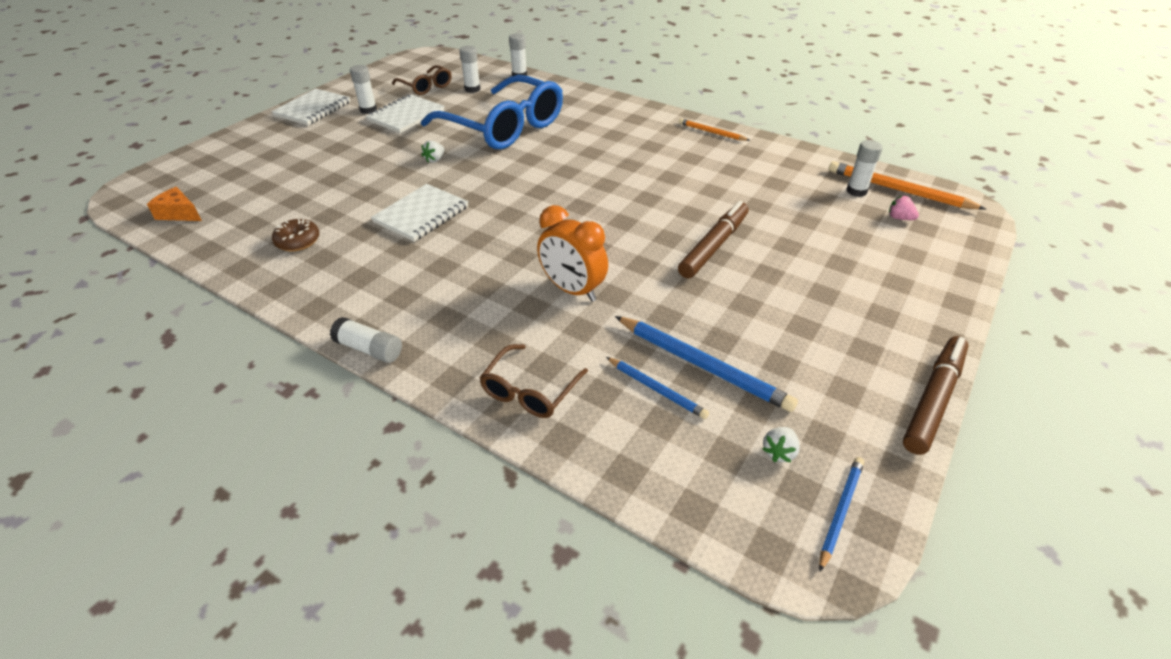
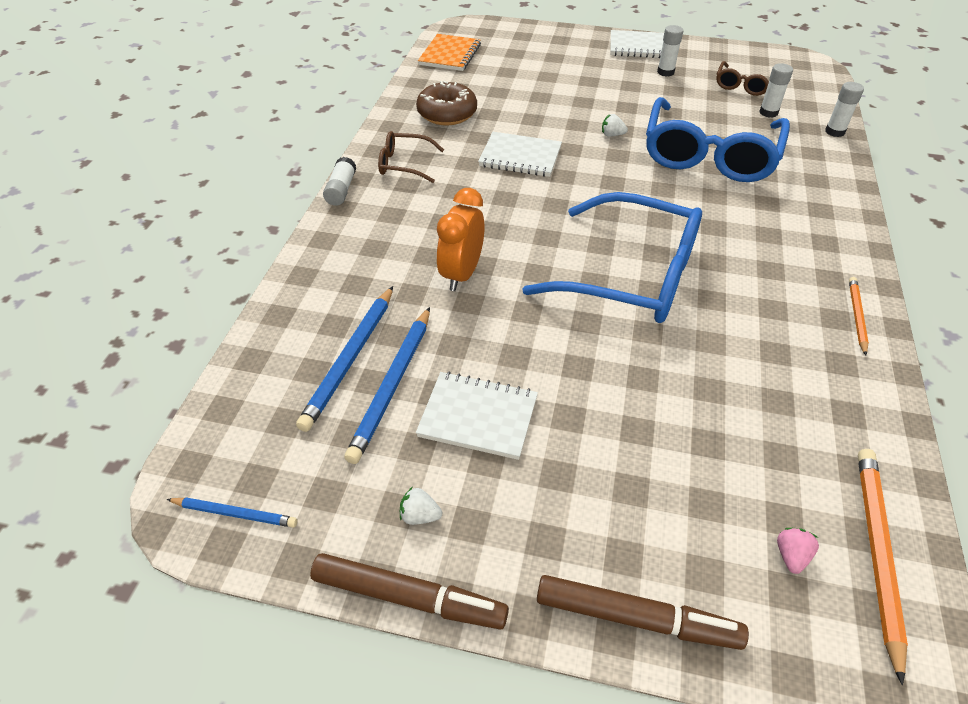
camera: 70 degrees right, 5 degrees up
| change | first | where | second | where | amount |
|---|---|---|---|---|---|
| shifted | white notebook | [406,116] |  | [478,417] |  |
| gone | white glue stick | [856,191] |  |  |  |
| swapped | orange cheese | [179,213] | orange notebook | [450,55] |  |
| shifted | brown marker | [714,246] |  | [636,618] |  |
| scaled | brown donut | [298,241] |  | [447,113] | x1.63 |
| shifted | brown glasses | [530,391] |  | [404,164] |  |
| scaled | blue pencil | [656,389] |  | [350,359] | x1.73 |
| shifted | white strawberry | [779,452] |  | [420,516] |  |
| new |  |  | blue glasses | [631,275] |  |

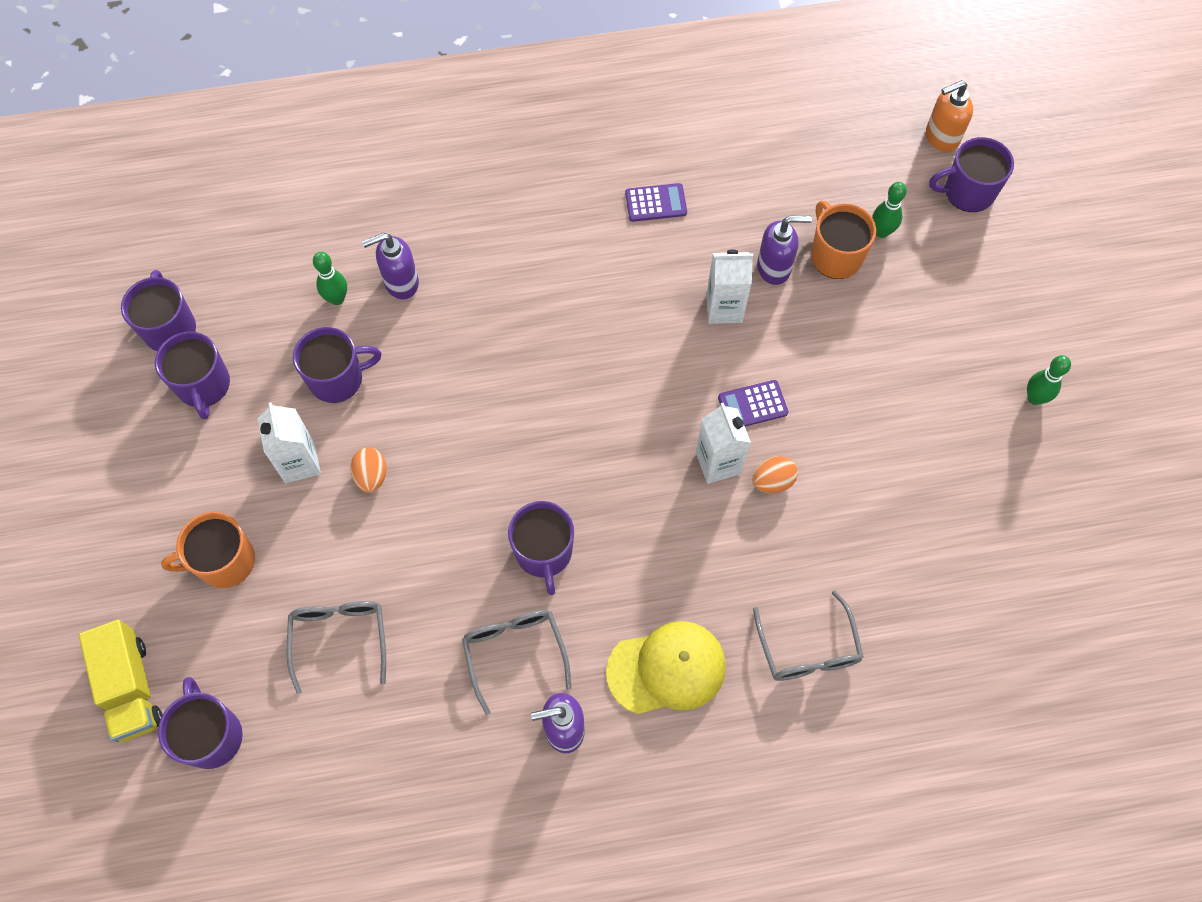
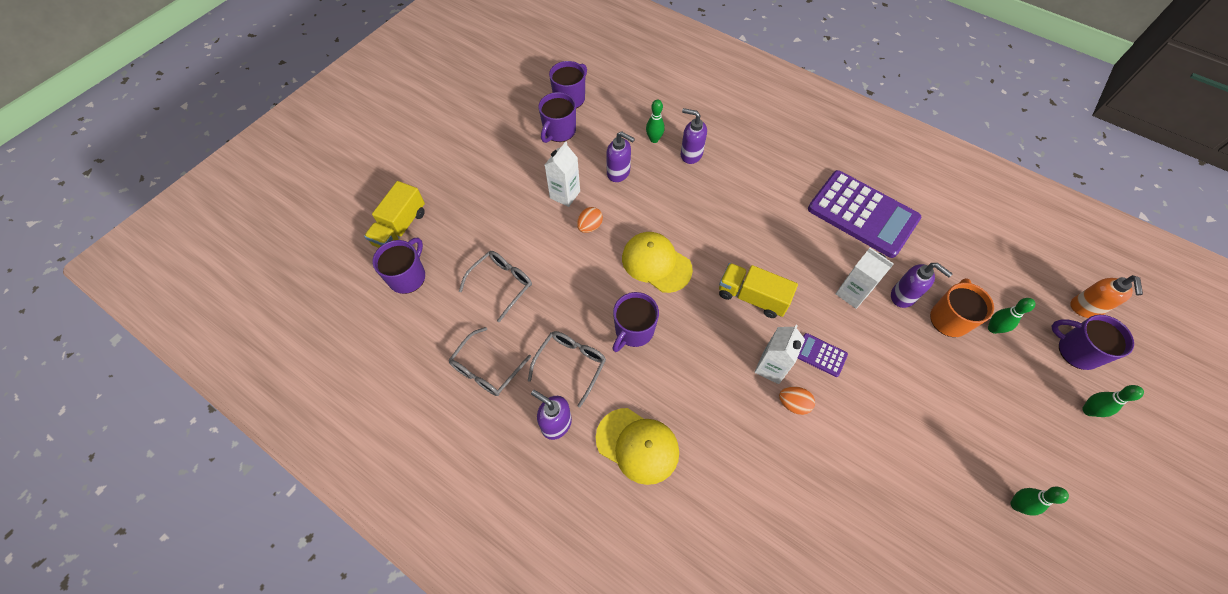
camera: 45 degrees right, 5 degrees down
| change | first | where | second | where | amount |
|---|---|---|---|---|---|
| rotated | orange soap dispenser | [941,137] |  | [1085,308] | 105 degrees counterclockwise |
| scaled | purple calculator | [655,203] |  | [862,214] | x2.37 |
| swapped | purple mug | [337,379] | purple soap dispenser | [618,173] |  |
| gone | orange mug | [224,562] |  |  |  |
| shifted | grey glasses | [808,649] |  | [486,369] |  |
| new |  |  | yellow cap | [656,263] |  |
| new |  |  | yellow truck | [752,297] |  |
| new |  |  | green bowling pin | [1088,410] |  |

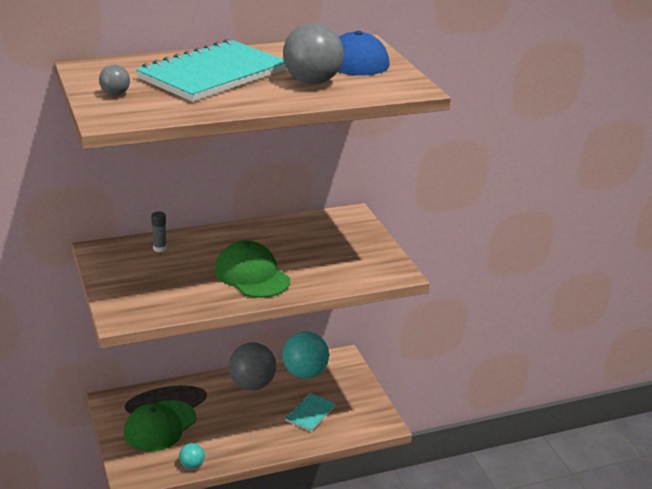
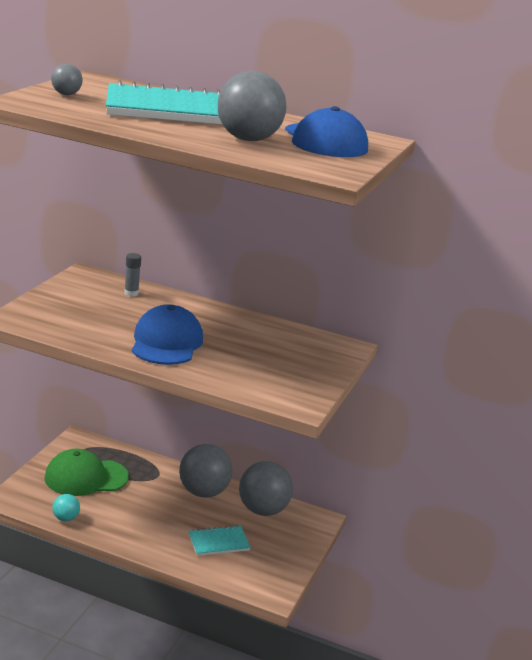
camera: 40 degrees right, 5 degrees down
| change | first | where | second | where | amount |
|---|---|---|---|---|---|
| repainted | green cap | [252,275] | blue cap | [166,342] |  |
| repainted | turquoise ball | [304,373] | grey ball | [262,510] |  |

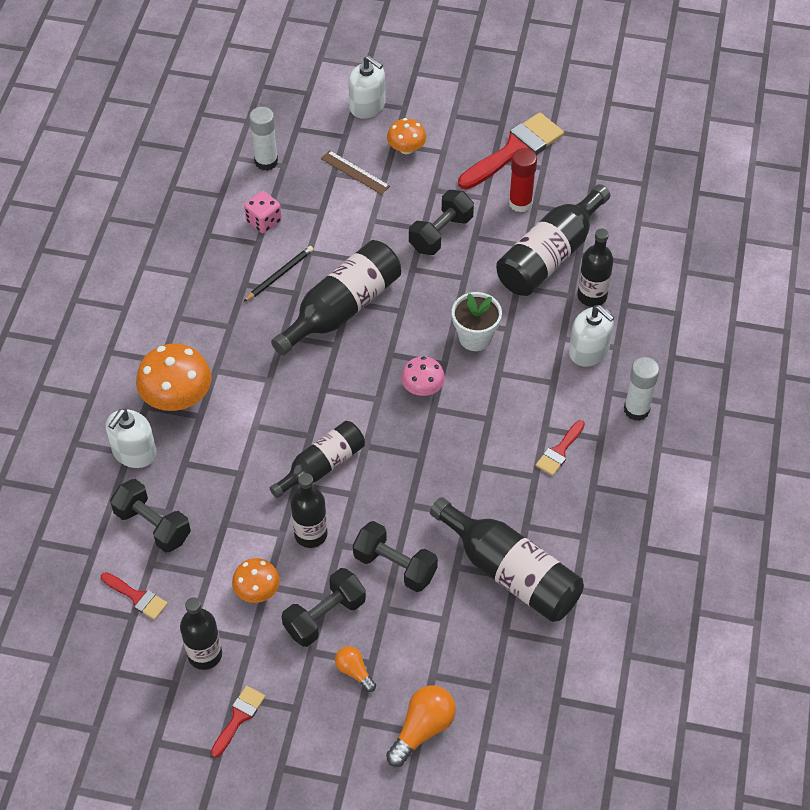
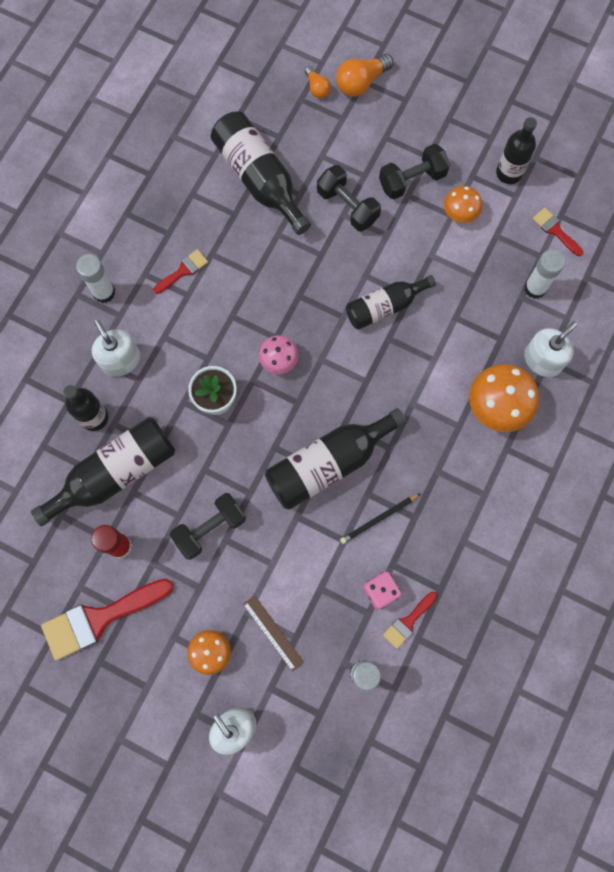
camera: 165 degrees left, 20 degrees up
| change | first | where | second | where | amount |
|---|---|---|---|---|---|
| gone | black bottle | [311,534] |  |  |  |
| swapped | black dumbbell | [153,525] | white glue stick | [535,288] |  |
| shifted | orange light bulb | [354,671] |  | [317,88] |  |
| shifted | red brush | [238,718] |  | [408,621] |  |

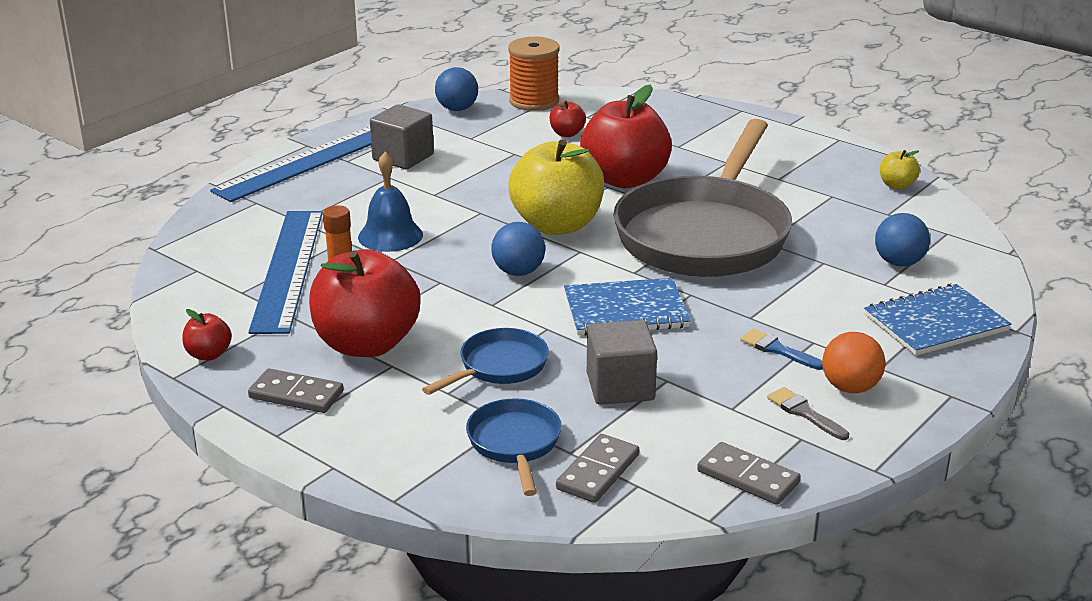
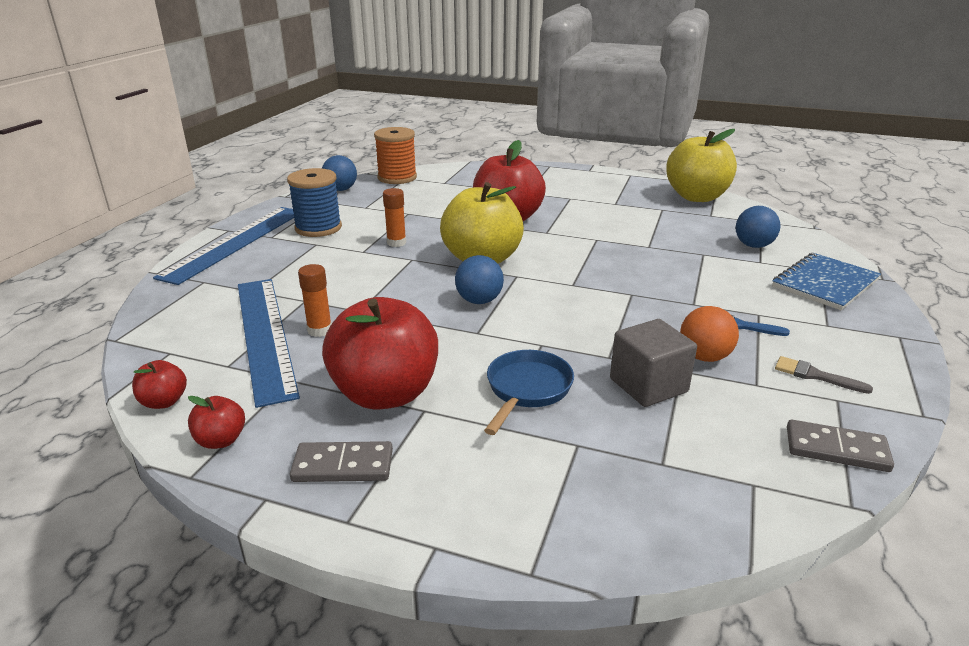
camera: 20 degrees left, 0 degrees up
| change | first | where | second | where | amount |
|---|---|---|---|---|---|
| shifted | red apple | [567,134] |  | [164,402] |  |
| swapped | grey cube | [403,157] | blue spool | [318,228] |  |
| gone | grey pan | [705,234] |  |  |  |
| scaled | yellow apple | [897,185] |  | [697,197] | x2.30 |
| gone | blue bell | [390,236] |  |  |  |
| gone | blue notebook | [625,310] |  |  |  |
| shifted | orange ball | [850,387] |  | [704,357] |  |
| gone | blue pan | [515,444] |  |  |  |
| gone | grey domino | [597,472] |  |  |  |
| new |  |  | orange glue stick | [396,243] |  |

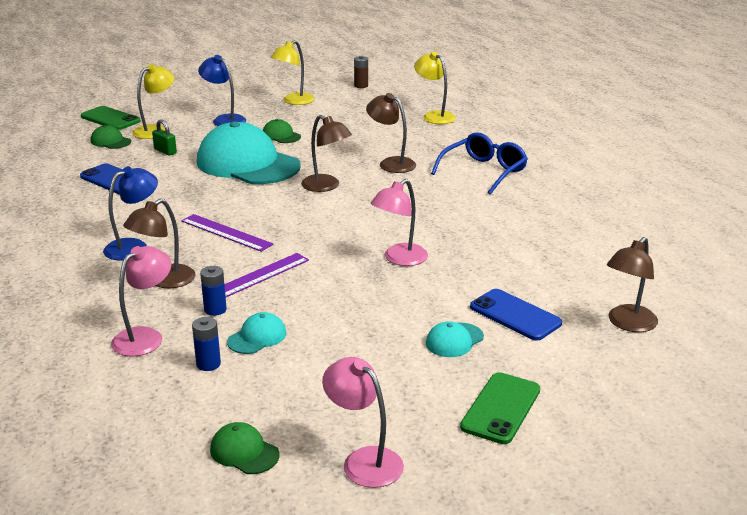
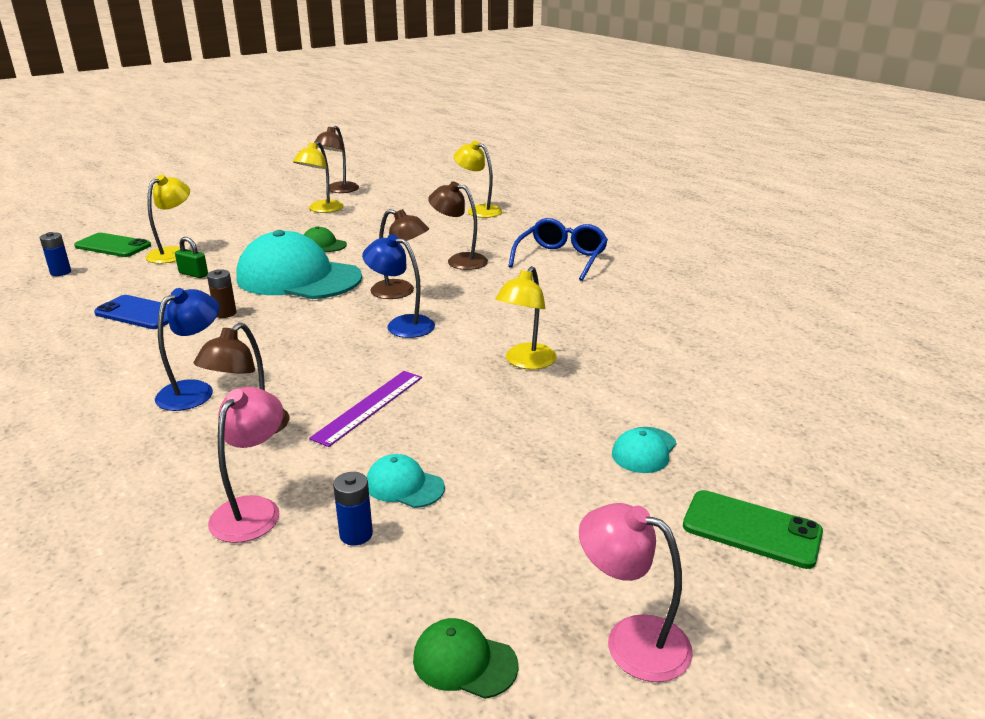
camera: 15 degrees left, 0 degrees up
| change | first | where | second | where | amount |
|---|---|---|---|---|---|
| shifted | blue lamp | [224,119] |  | [401,325] |  |
| shifted | brown battery | [361,86] |  | [225,313] |  |
| gone | green cap | [110,141] |  |  |  |
| repainted | pink lamp | [399,259] | yellow lamp | [526,362] |  |
| gone | purple ruler | [226,232] |  |  |  |
| shifted | brown lamp | [628,324] |  | [339,190] |  |
| shifted | blue battery | [215,310] |  | [60,272] |  |
| gone | blue phone | [515,315] |  |  |  |
| rotated | turquoise cap | [257,337] |  | [404,485] | 90 degrees counterclockwise |
| rotated | green phone | [501,408] |  | [751,529] | 75 degrees counterclockwise |

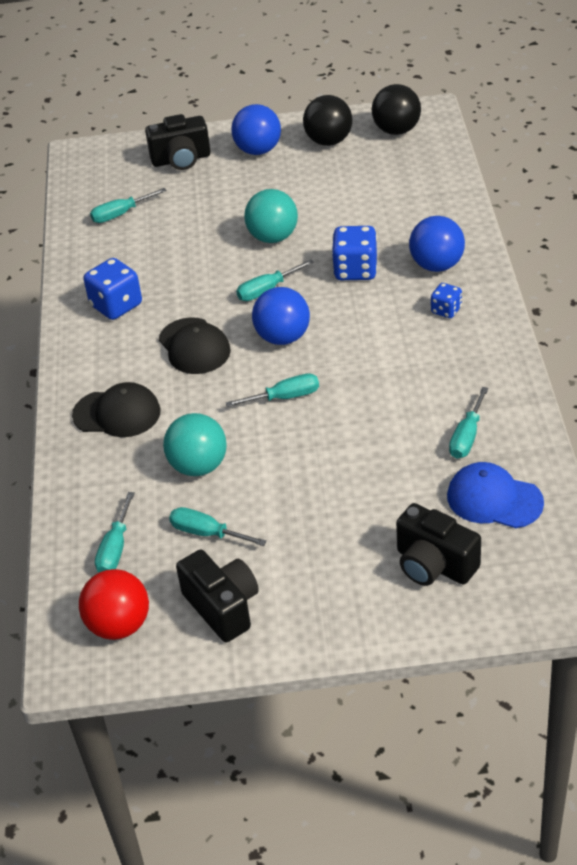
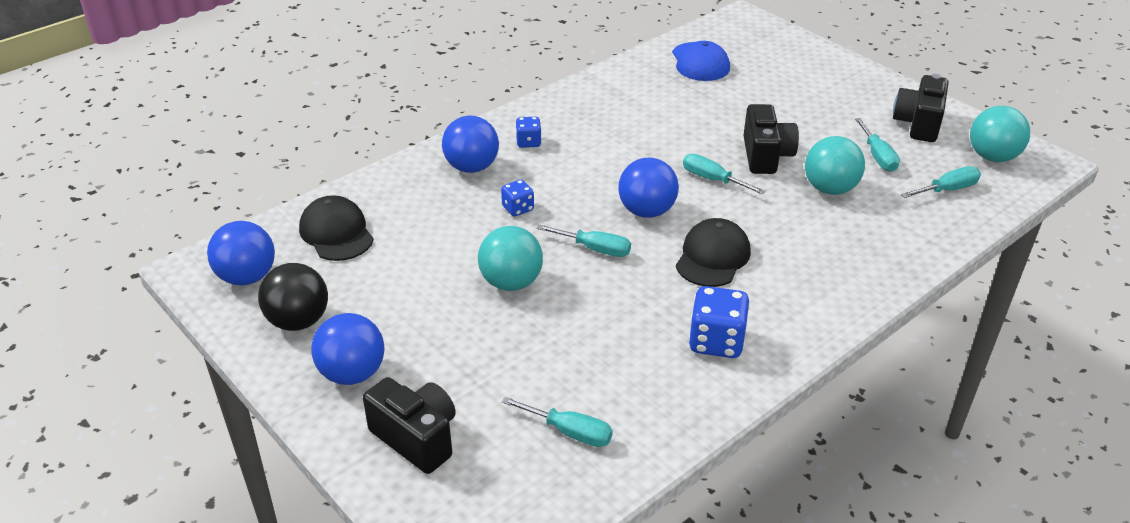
camera: 130 degrees left, 5 degrees down
| change | first | where | second | where | amount |
|---|---|---|---|---|---|
| repainted | black ball | [396,130] | blue ball | [247,277] |  |
| scaled | blue dice | [355,270] |  | [518,208] | x0.57 |
| shifted | black cap | [117,413] |  | [336,233] |  |
| gone | turquoise screwdriver | [467,437] |  |  |  |
| shifted | black camera | [434,565] |  | [766,156] |  |
| repainted | red ball | [119,625] | turquoise ball | [992,157] |  |

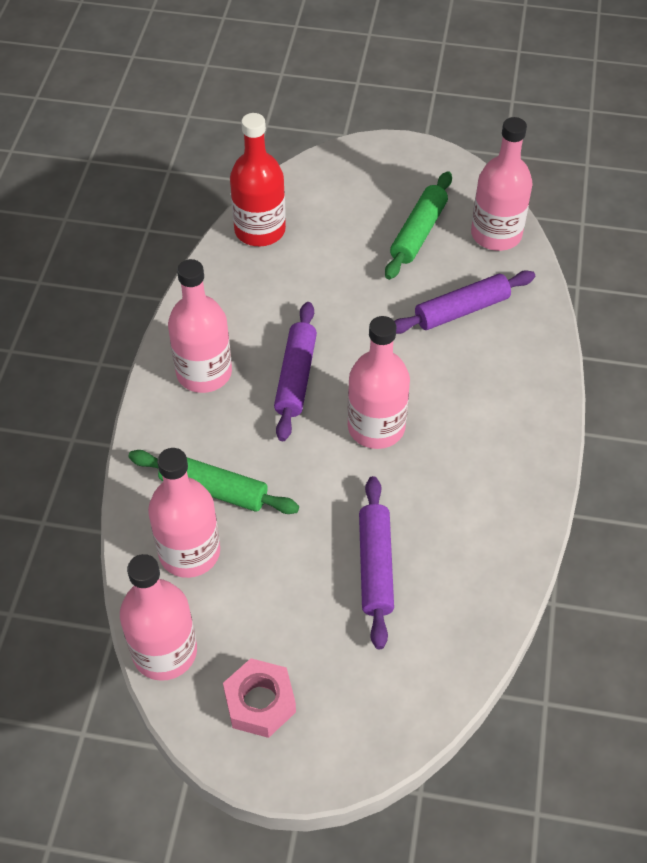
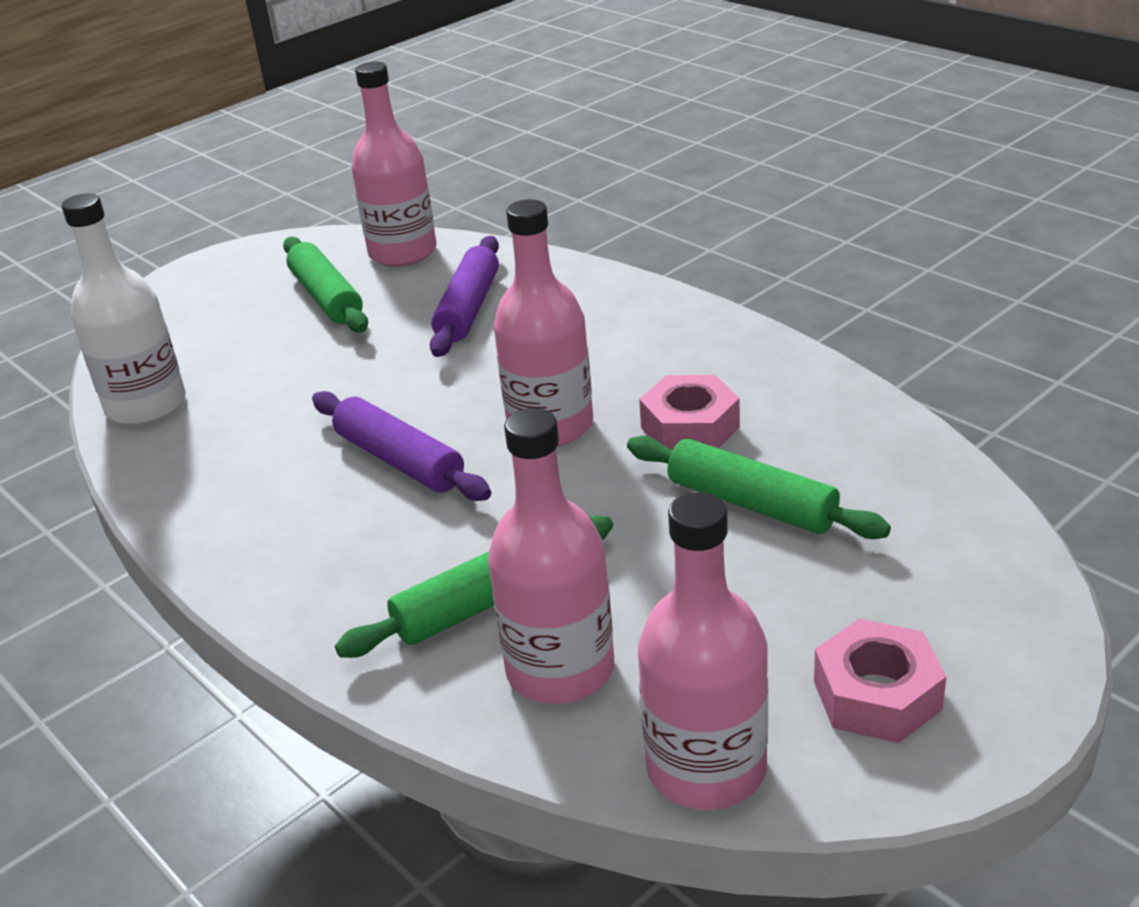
camera: 50 degrees left, 20 degrees down
| change | first | where | second | where | amount |
|---|---|---|---|---|---|
| repainted | red bottle | [260,230] | white bottle | [146,405] |  |
| gone | pink bottle | [204,372] |  |  |  |
| repainted | purple rolling pin | [375,566] | green rolling pin | [751,504] |  |
| new |  |  | pink nut | [690,428] |  |

